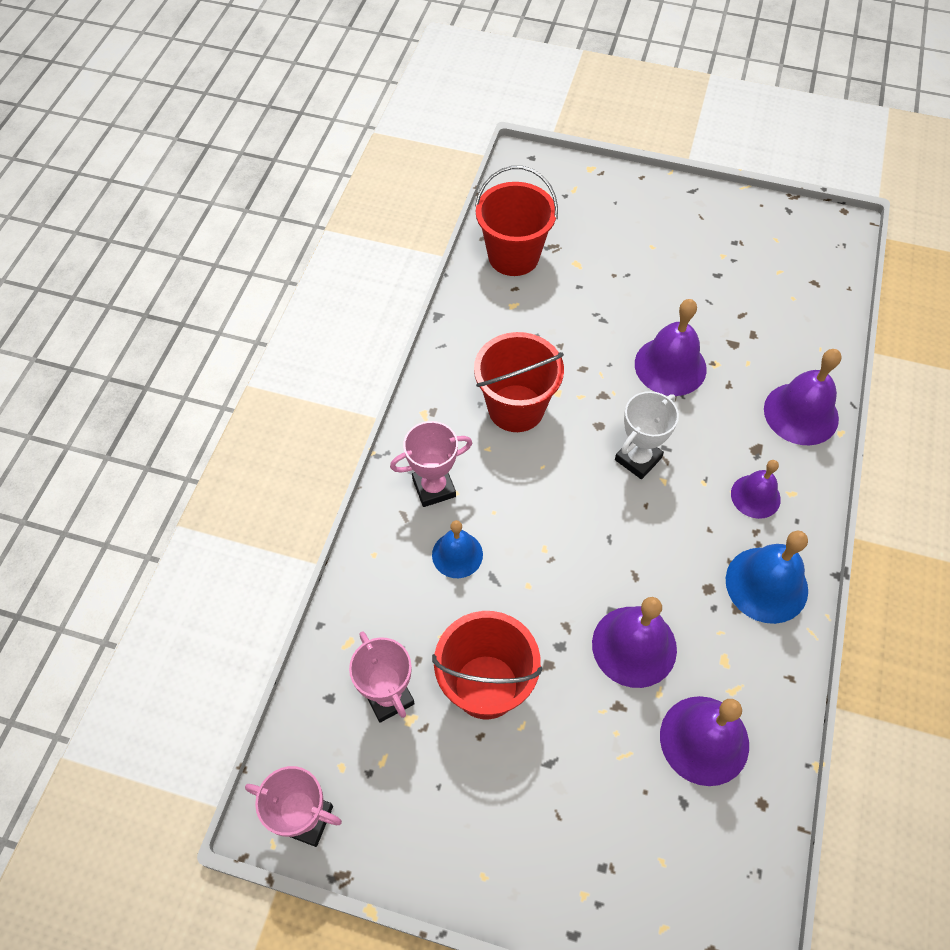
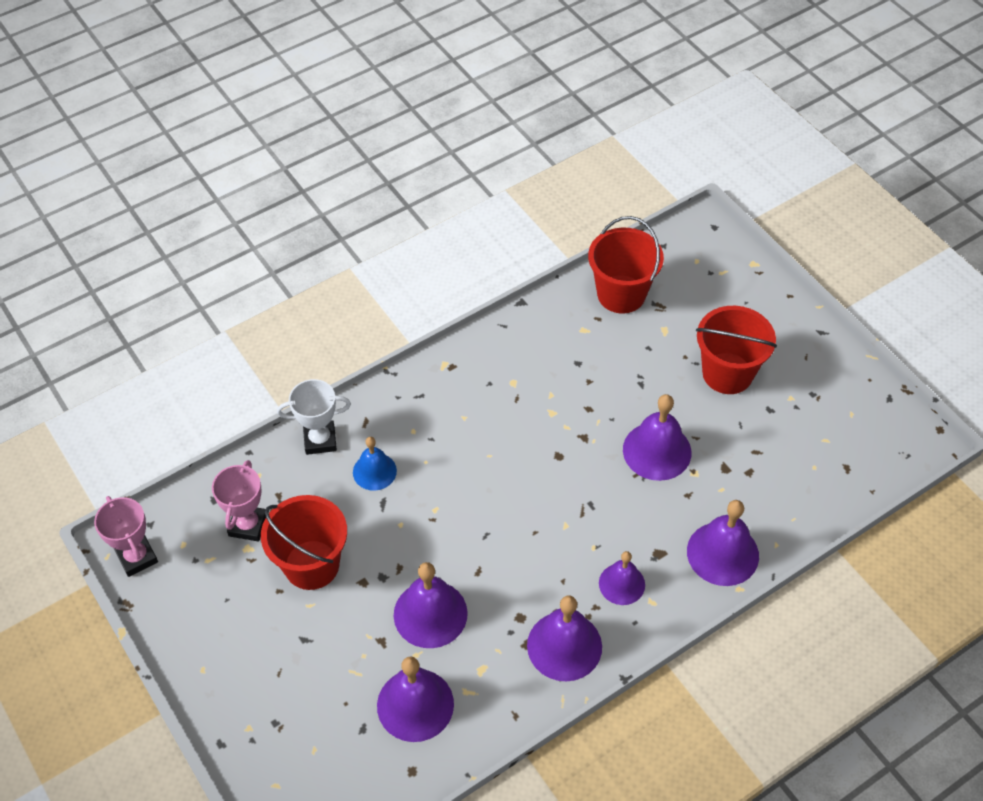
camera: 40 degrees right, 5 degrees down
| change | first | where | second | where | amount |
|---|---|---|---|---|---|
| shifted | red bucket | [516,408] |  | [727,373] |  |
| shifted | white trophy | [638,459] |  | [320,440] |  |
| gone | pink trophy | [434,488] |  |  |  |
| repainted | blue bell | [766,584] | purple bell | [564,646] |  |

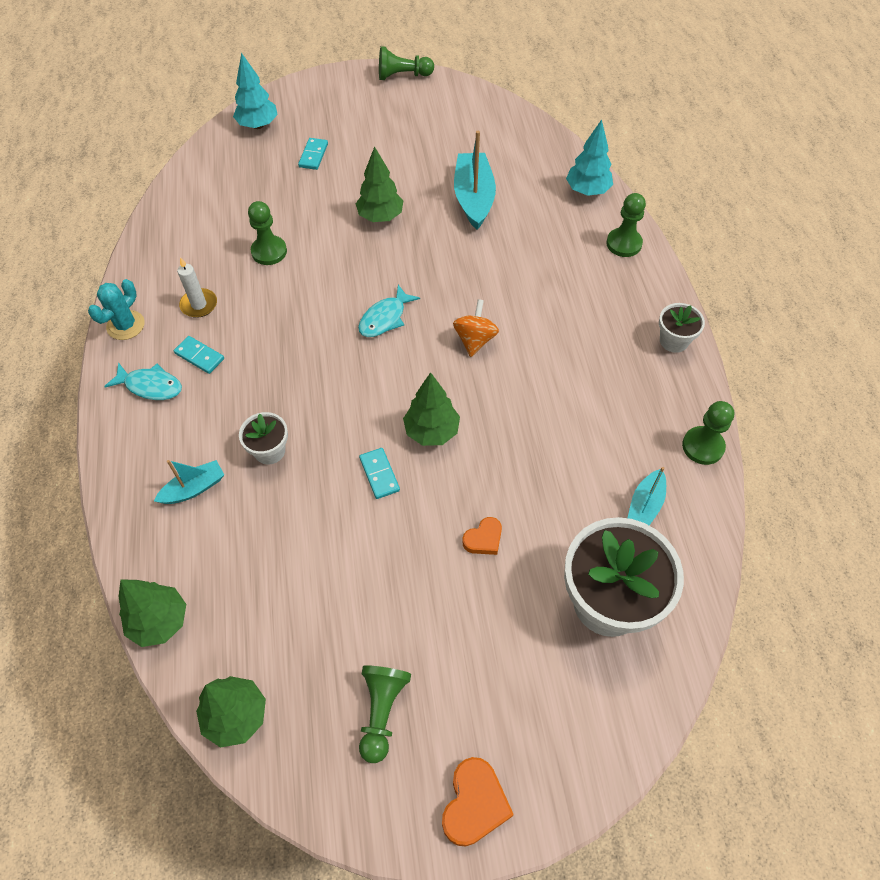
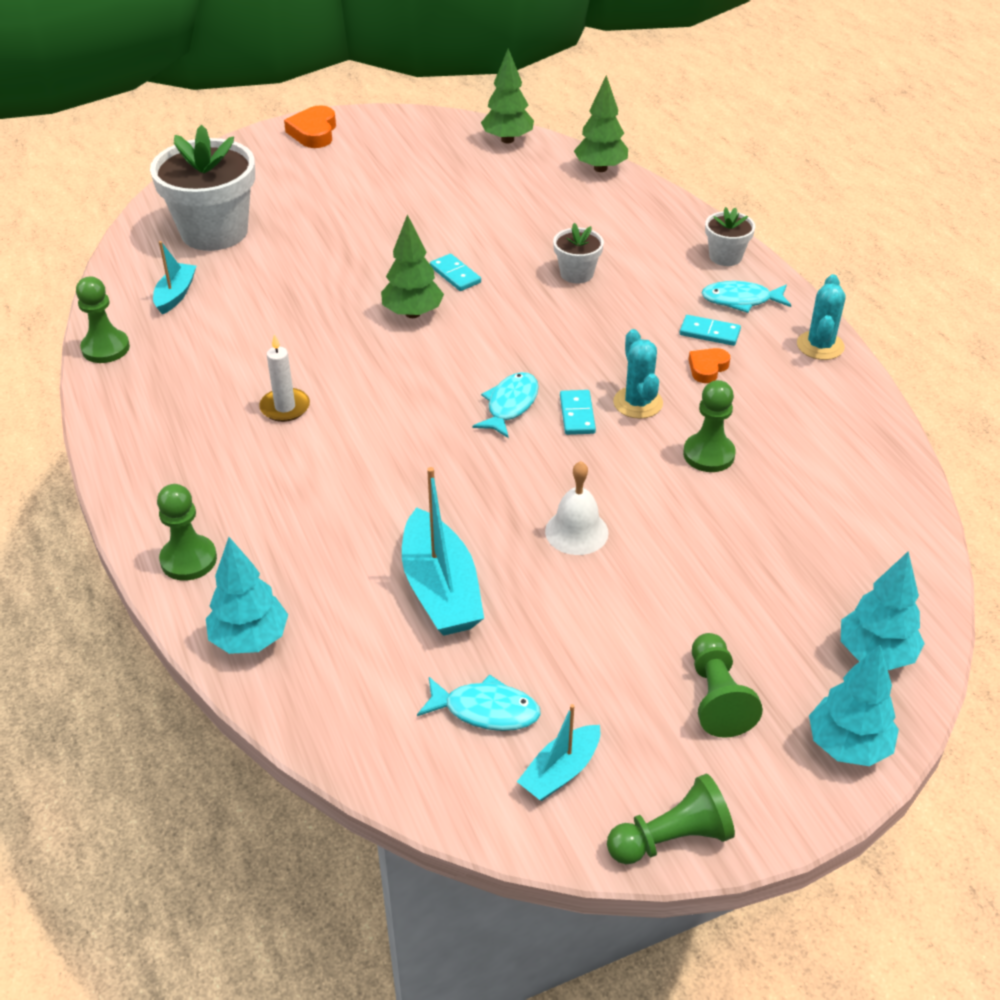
camera: 165 degrees right, 15 degrees down
| change | first | where | second | where | amount |
|---|---|---|---|---|---|
| shifted | turquoise domino | [313,155] |  | [577,415] |  |
| swapped | green tree | [380,217] | white bell | [576,531] |  |
| shifted | white candle | [199,305] |  | [285,407] |  |
| gone | orange spinning top | [475,340] |  |  |  |
| shifted | white flower pot | [674,341] |  | [725,256] |  |
| shifted | turquoise boat | [193,488] |  | [561,771] |  |
| shifted | orange heart | [483,539] |  | [707,368] |  |
| shifted | green pawn | [381,711] |  | [717,697] |  |
| new |  |  | turquoise cactus | [638,403] |  |
| new |  |  | turquoise tree | [847,746] |  |
| new |  |  | turquoise fish | [485,710] |  |

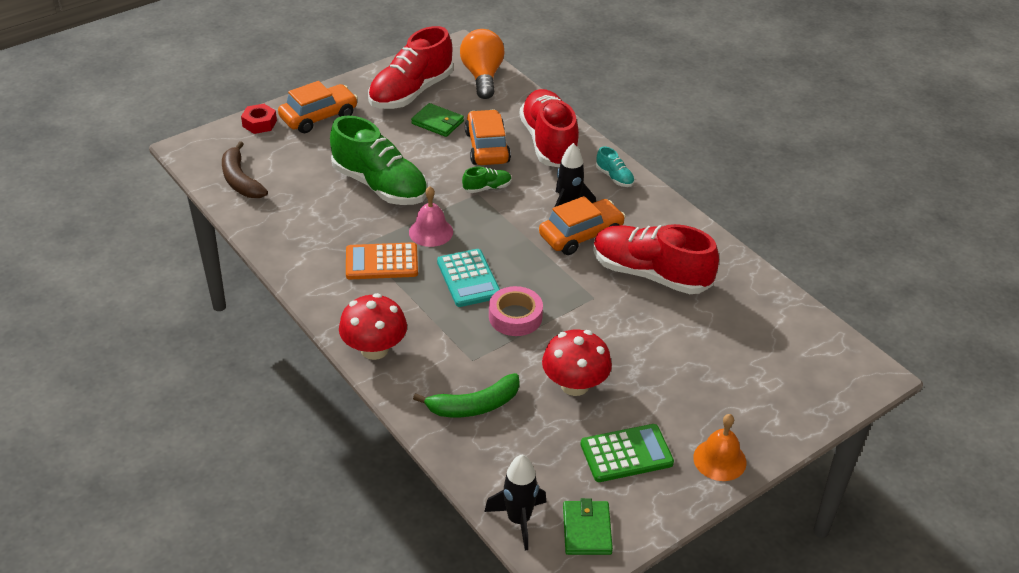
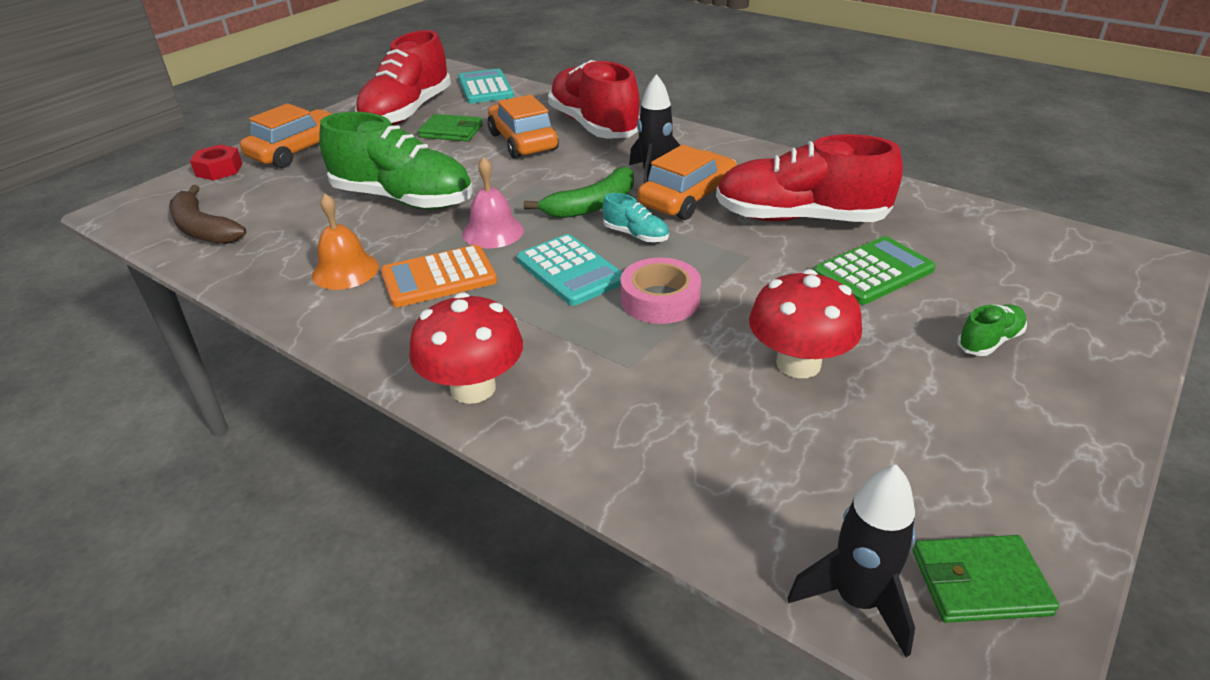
camera: 15 degrees left, 5 degrees down
| change | first | where | second | where | amount |
|---|---|---|---|---|---|
| swapped | orange light bulb | [482,76] | turquoise calculator | [485,88] |  |
| shifted | turquoise shoe | [614,177] |  | [636,235] |  |
| shifted | green shoe | [487,188] |  | [989,341] |  |
| shifted | green banana | [474,405] |  | [592,205] |  |
| shifted | orange bell | [719,460] |  | [345,271] |  |
| shifted | green calculator | [626,454] |  | [873,272] |  |
| rotated | green wallet | [586,530] |  | [980,583] | 75 degrees counterclockwise |

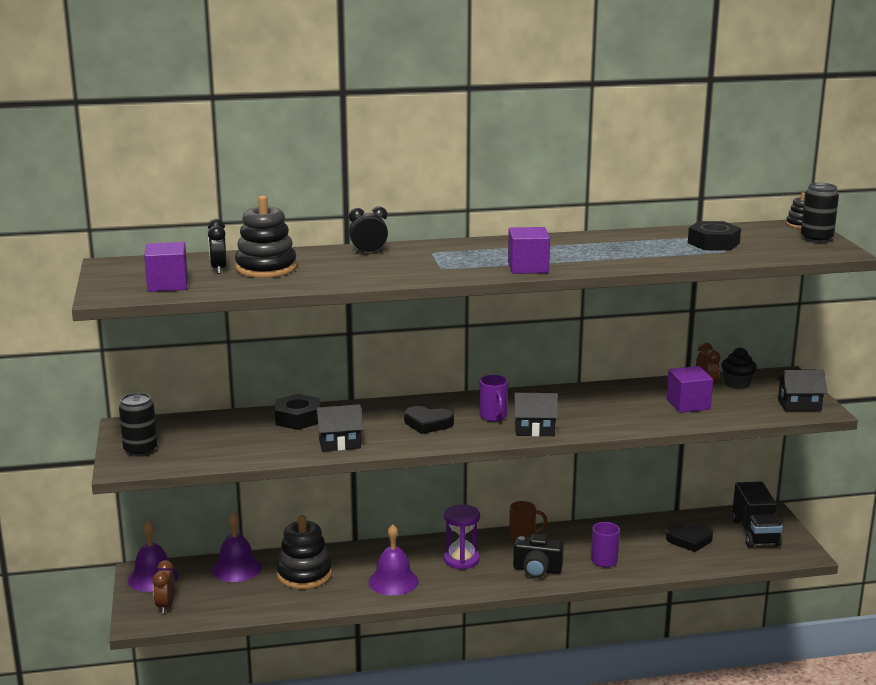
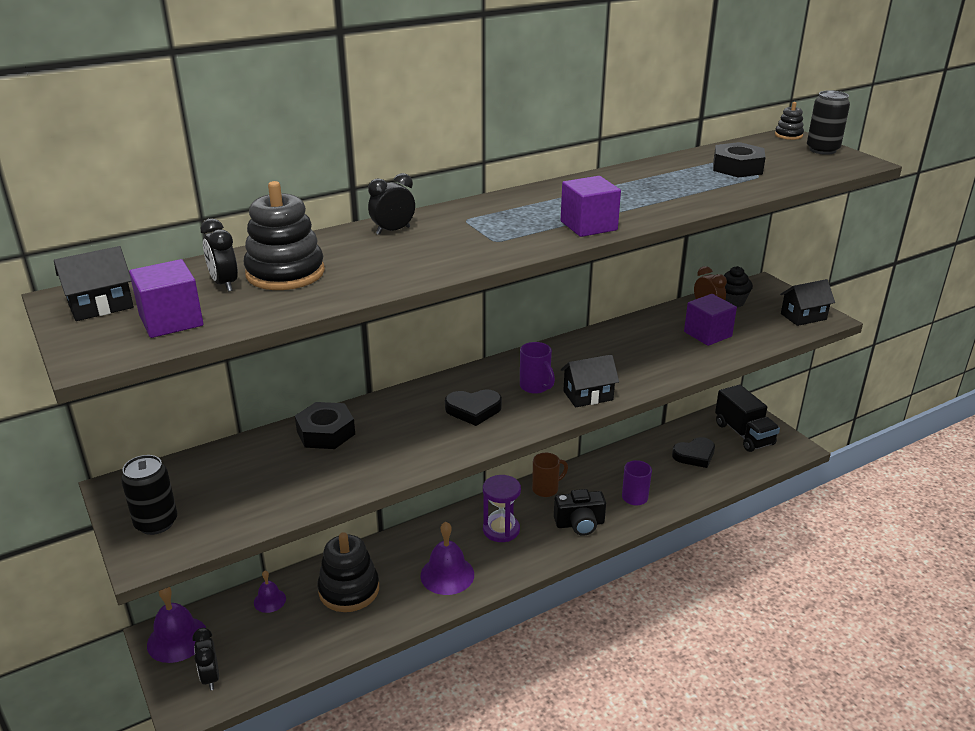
camera: 20 degrees left, 10 degrees up
| change | first | where | second | where | amount |
|---|---|---|---|---|---|
| shifted | black house | [339,443] |  | [101,306] |  |
| scaled | purple bell | [236,568] |  | [269,600] | x0.57 |
| repainted | brown clock | [166,606] | black clock | [210,677] |  |

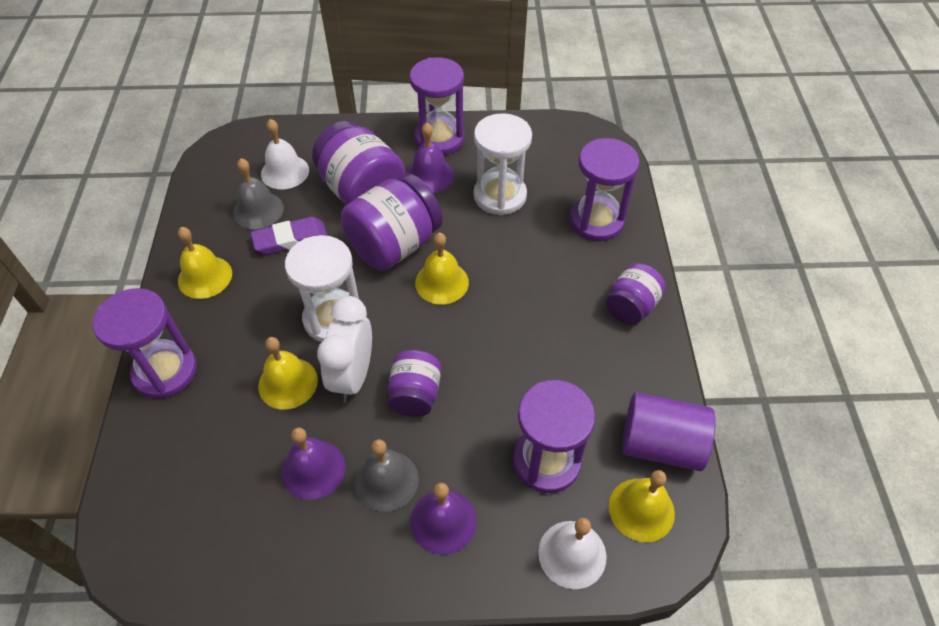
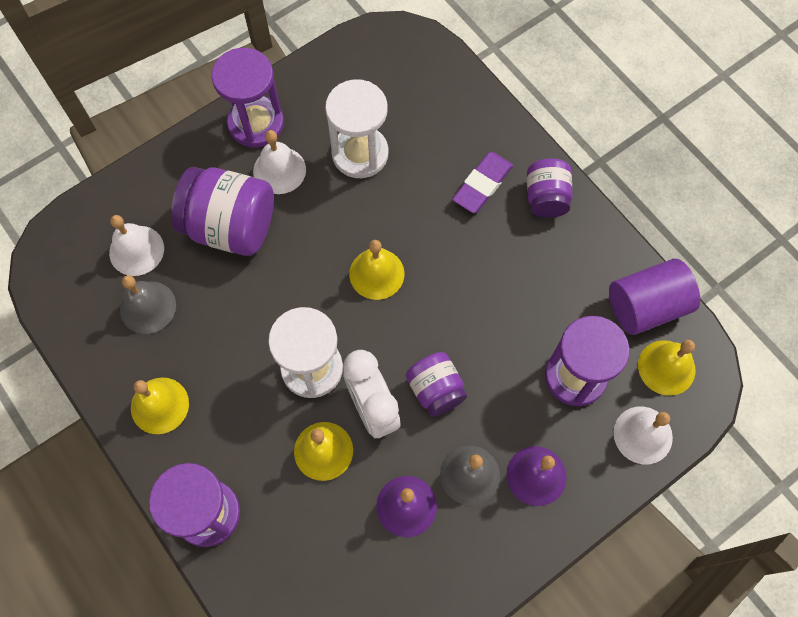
camera: 35 degrees left, 15 degrees up
| change | first | where | second | where | amount |
|---|---|---|---|---|---|
| repainted | purple bell | [429,175] | white bell | [279,170] |  |
| gone | purple hourglass | [596,221] |  |  |  |
| gone | purple jar | [394,245] |  |  |  |
| shifted | purple eraser | [290,239] |  | [482,185] |  |

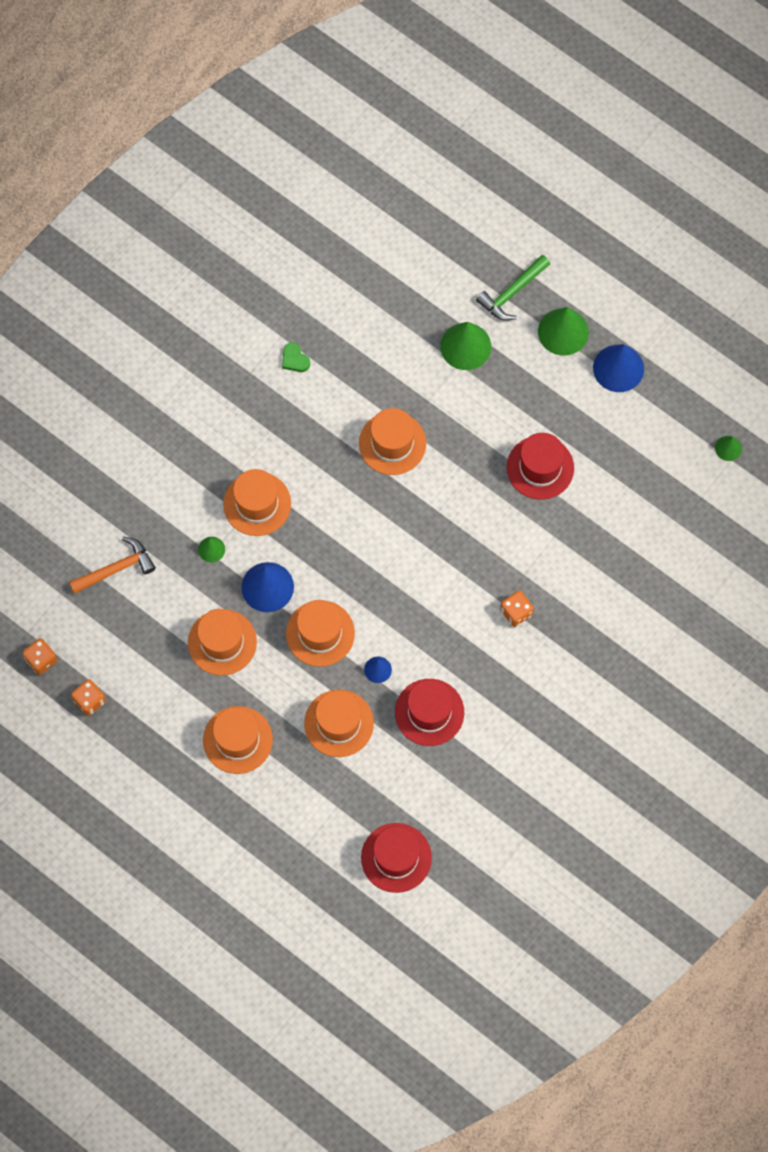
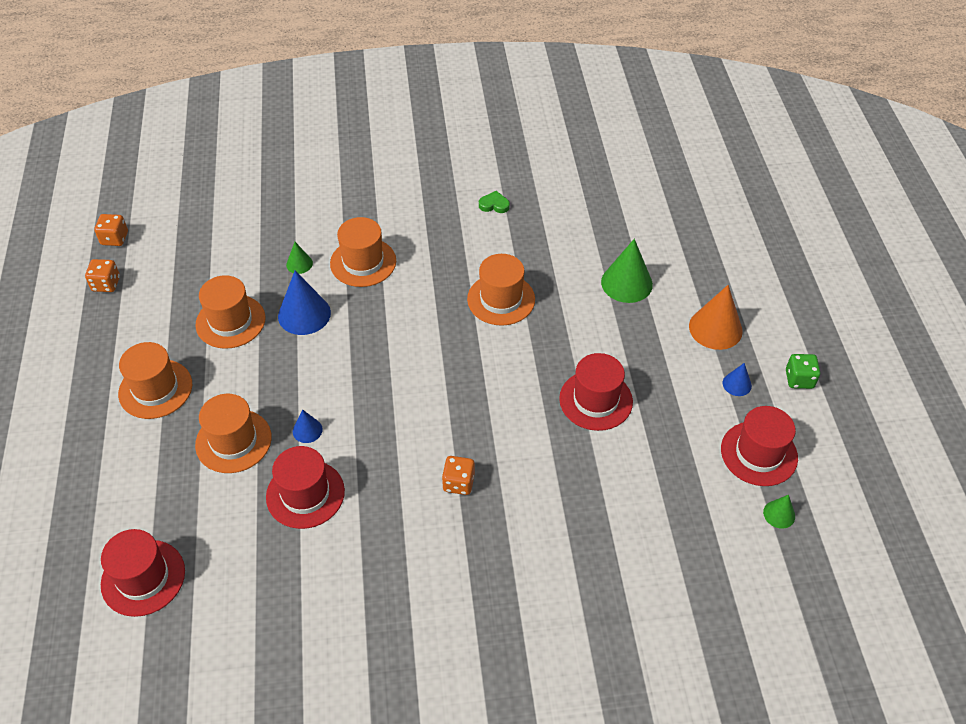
camera: 45 degrees right, 20 degrees down
| change | first | where | second | where | amount |
|---|---|---|---|---|---|
| gone | green hammer | [512,292] |  |  |  |
| repainted | green cone | [563,331] | orange cone | [715,328] |  |
| rotated | green heart | [295,359] |  | [494,205] | 90 degrees clockwise |
| scaled | blue cone | [618,368] |  | [737,384] | x0.52 |
| gone | orange hammer | [116,569] |  |  |  |
| gone | orange hat | [320,633] |  |  |  |
| new |  |  | green dice | [799,379] |  |
| new |  |  | red hat | [759,453] |  |

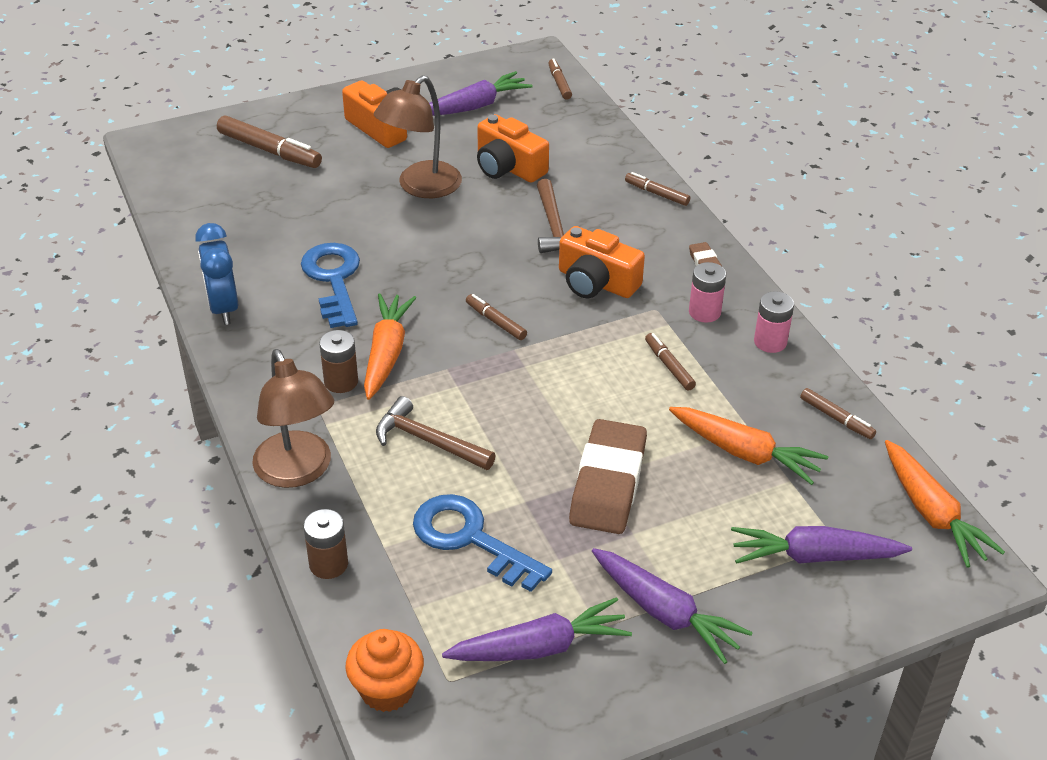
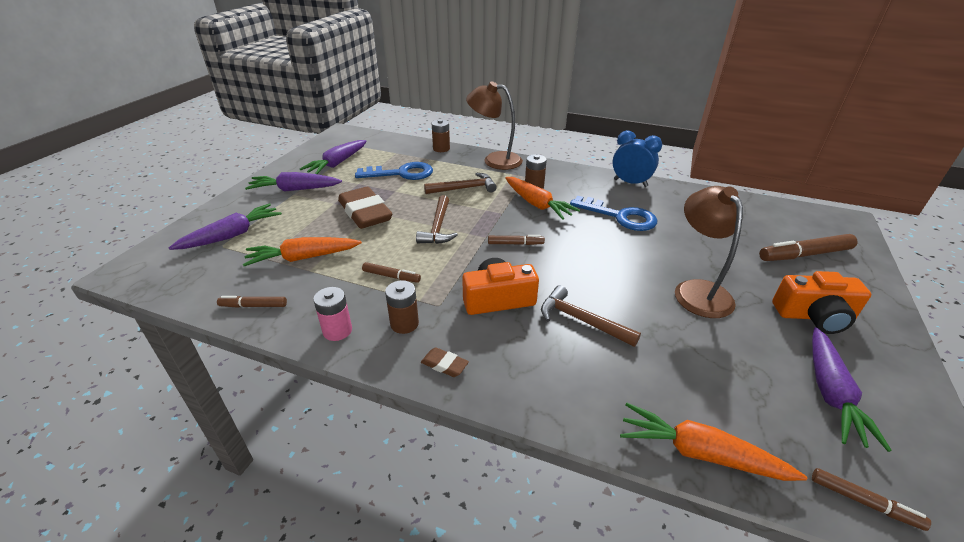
camera: 135 degrees right, 5 degrees down
| change | first | where | second | where | amount |
|---|---|---|---|---|---|
| gone | orange camera | [508,167] |  |  |  |
| gone | brown marker | [657,194] |  |  |  |
| repainted | pink battery | [704,312] | brown battery | [404,324] |  |
| shifted | orange carrot | [932,513] |  | [699,453] |  |
| gone | orange cupcake | [387,689] |  |  |  |
| new |  |  | brown hammer | [438,227] |  |

